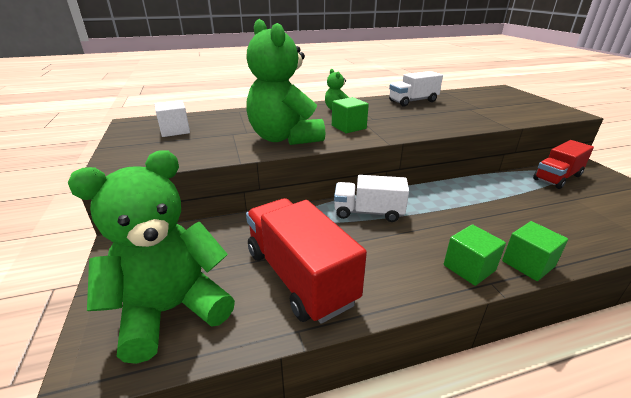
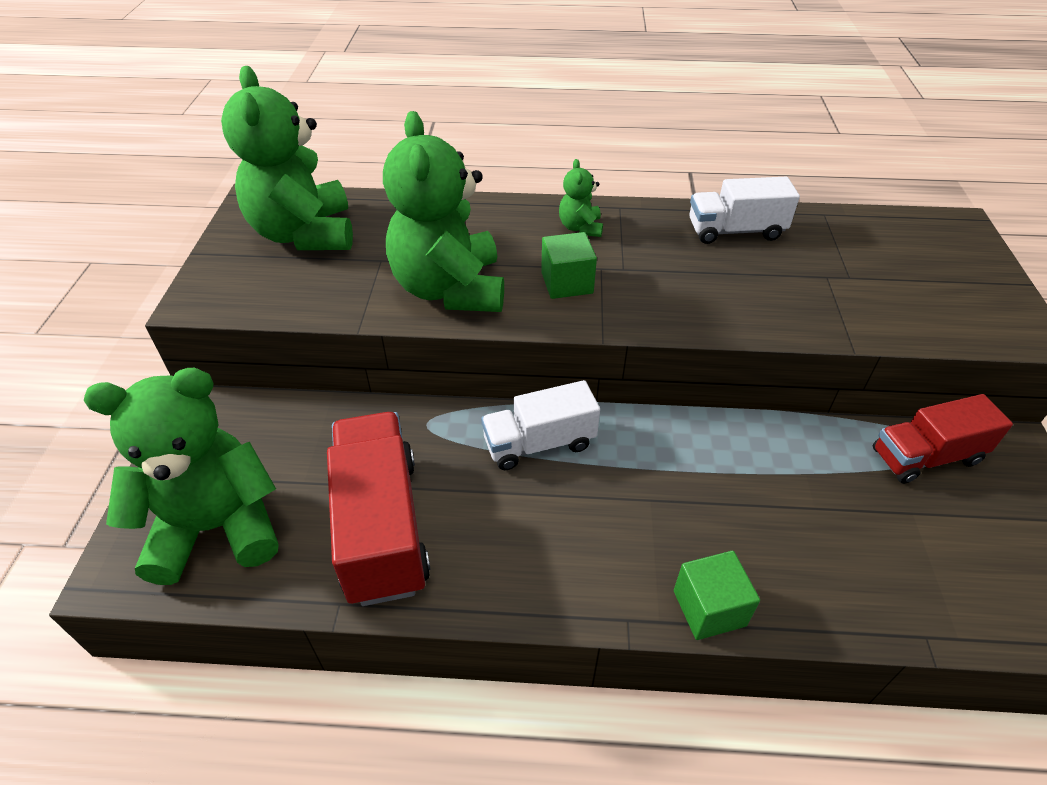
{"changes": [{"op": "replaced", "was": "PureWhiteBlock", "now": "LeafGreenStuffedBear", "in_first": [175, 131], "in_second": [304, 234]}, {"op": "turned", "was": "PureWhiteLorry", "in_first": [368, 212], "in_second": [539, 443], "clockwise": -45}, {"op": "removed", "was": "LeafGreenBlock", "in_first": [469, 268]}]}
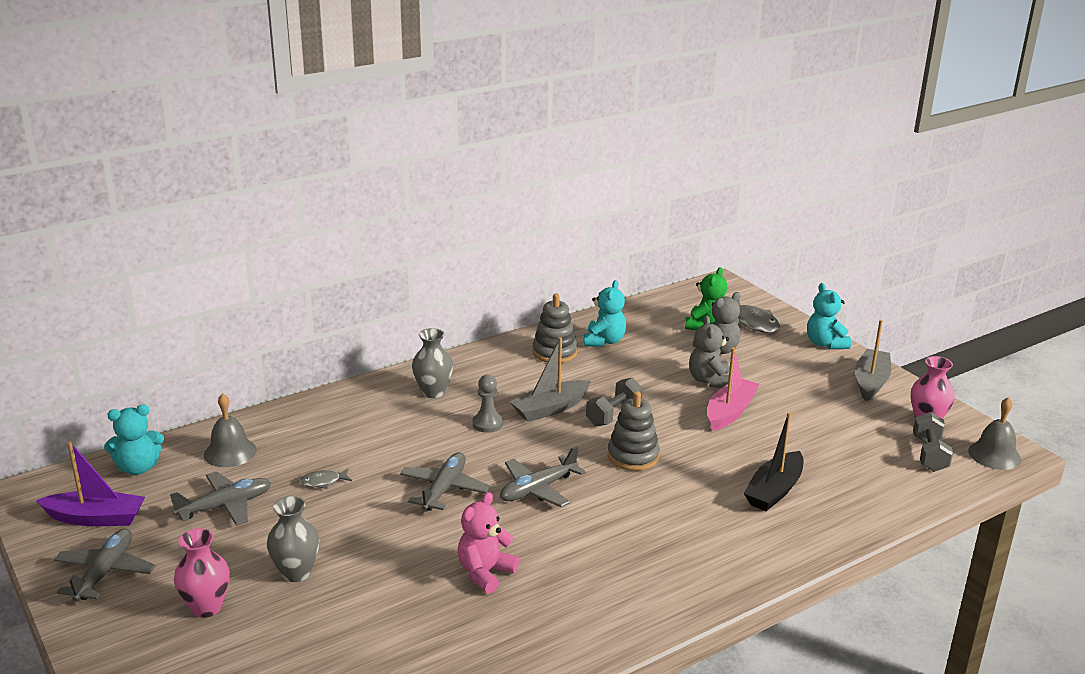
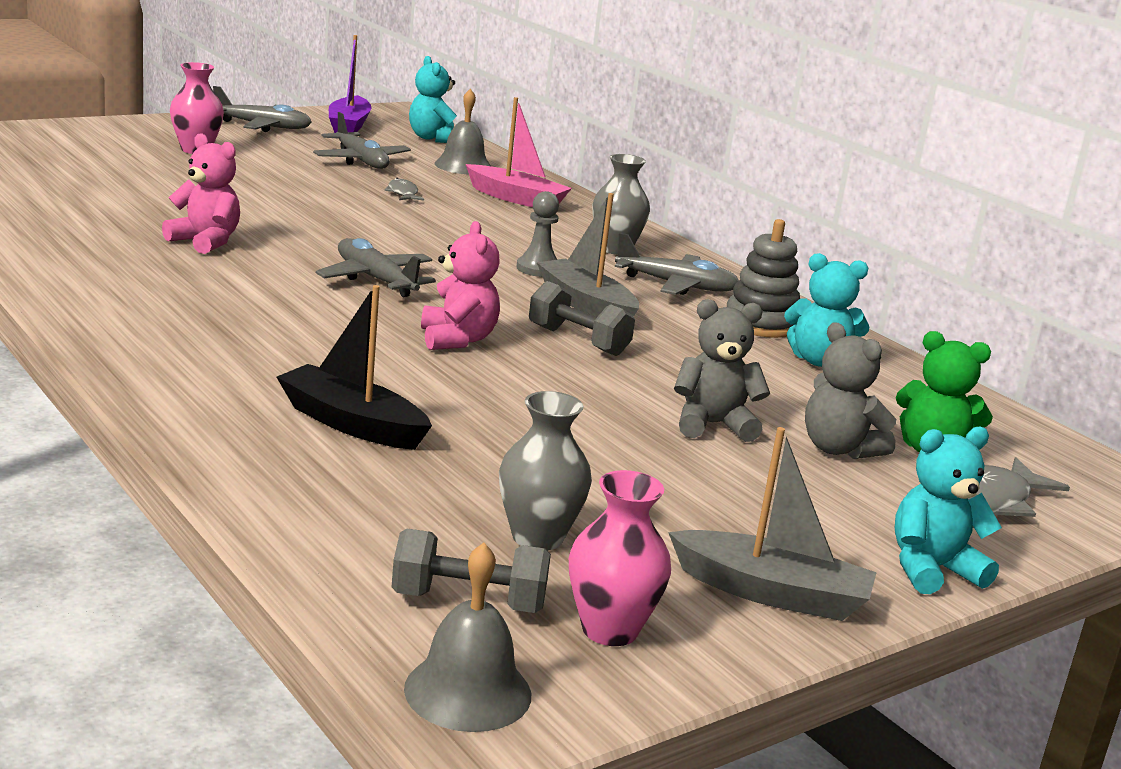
{"changes": [{"op": "replaced", "was": "GrayRingStacker", "now": "RosePinkStuffedBear", "in_first": [633, 456], "in_second": [457, 339]}, {"op": "moved", "was": "RosePinkBoat", "in_first": [730, 412], "in_second": [516, 199]}, {"op": "moved", "was": "GrayFlowerVase", "in_first": [296, 572], "in_second": [537, 537]}, {"op": "moved", "was": "GrayAeroplane", "in_first": [444, 489], "in_second": [676, 285]}]}
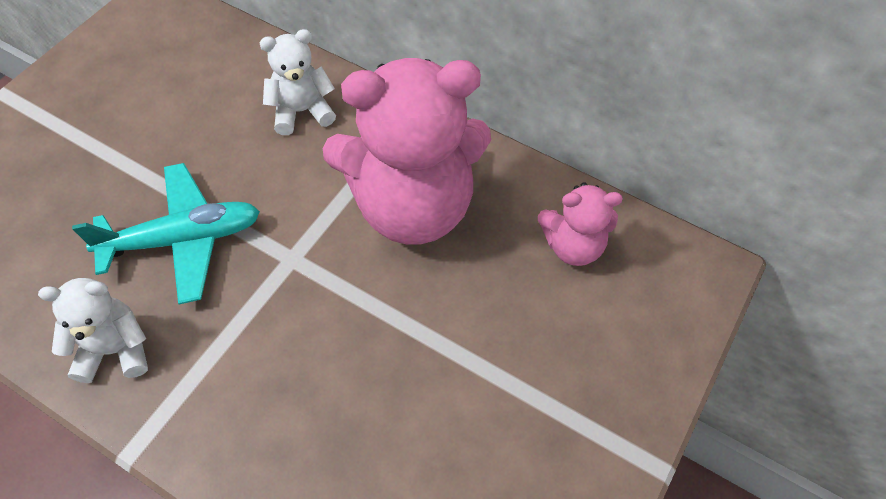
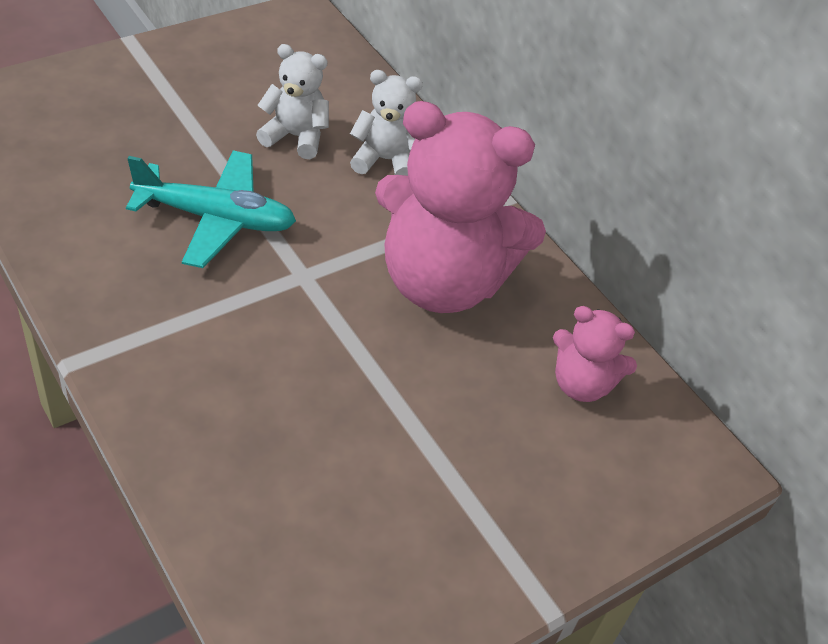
{"changes": [{"op": "moved", "was": "PureWhiteStuffedBear", "in_first": [115, 350], "in_second": [295, 137]}]}
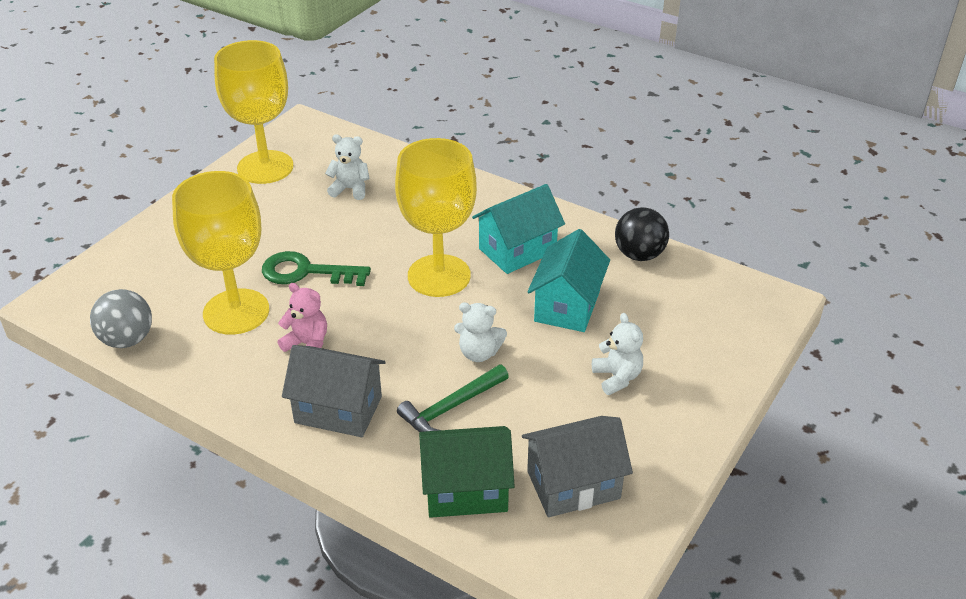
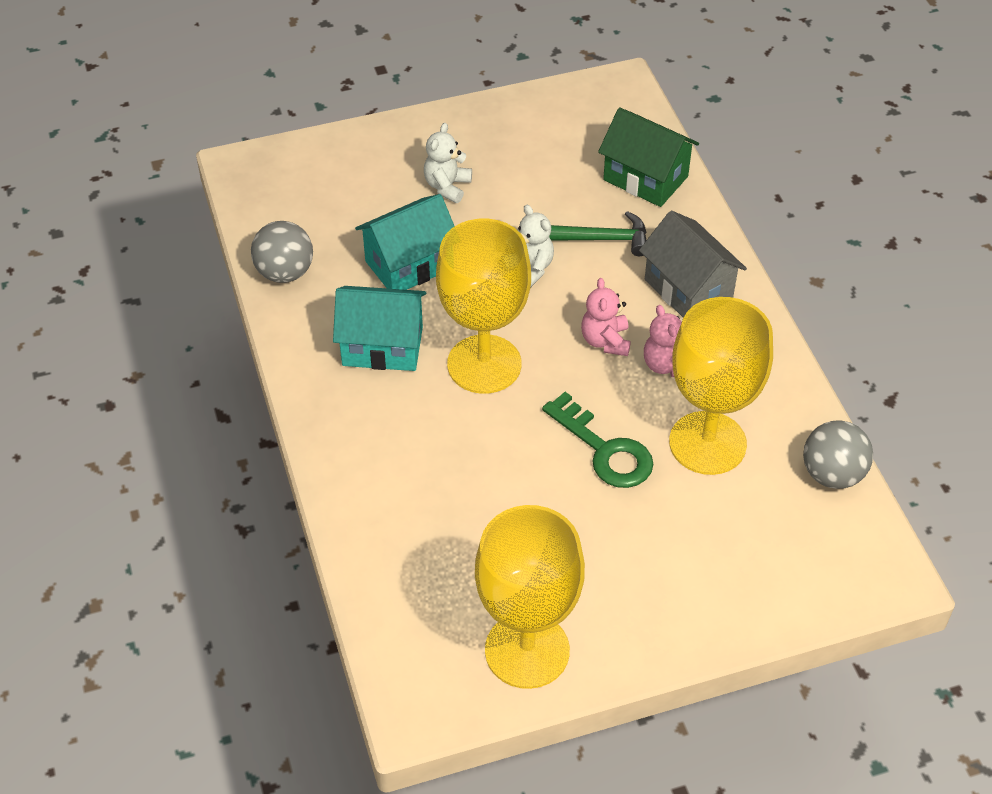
{"changes": [{"op": "recoloured", "was": "EbonyBall", "now": "GrayBall", "in_first": [639, 255], "in_second": [285, 272]}, {"op": "added", "now": "RosePinkStuffedBear", "in_second": [605, 341]}, {"op": "removed", "was": "PureWhiteStuffedBear", "in_first": [350, 189]}, {"op": "removed", "was": "GrayHouse", "in_first": [573, 485]}]}
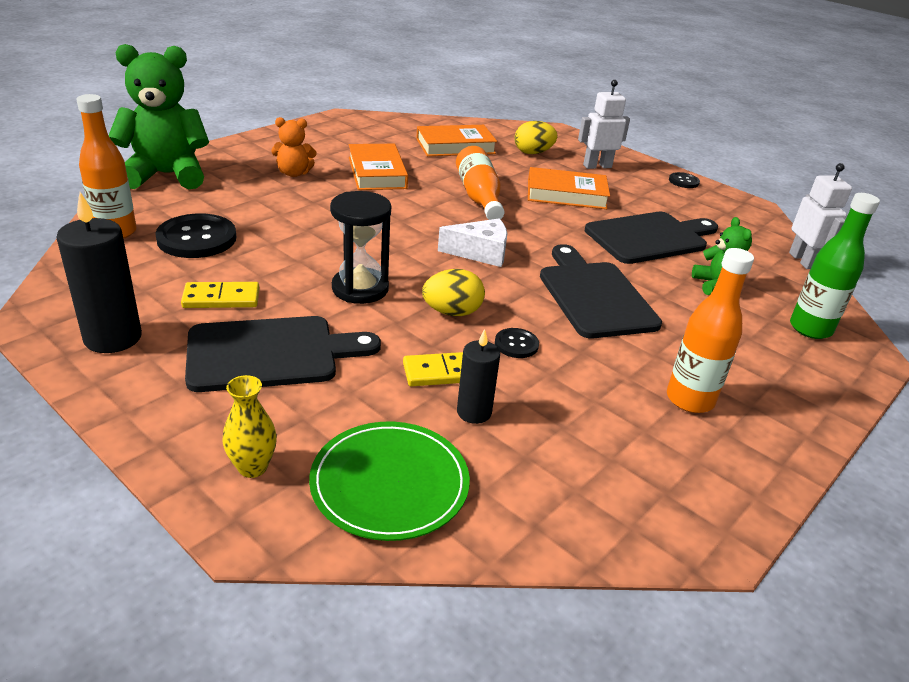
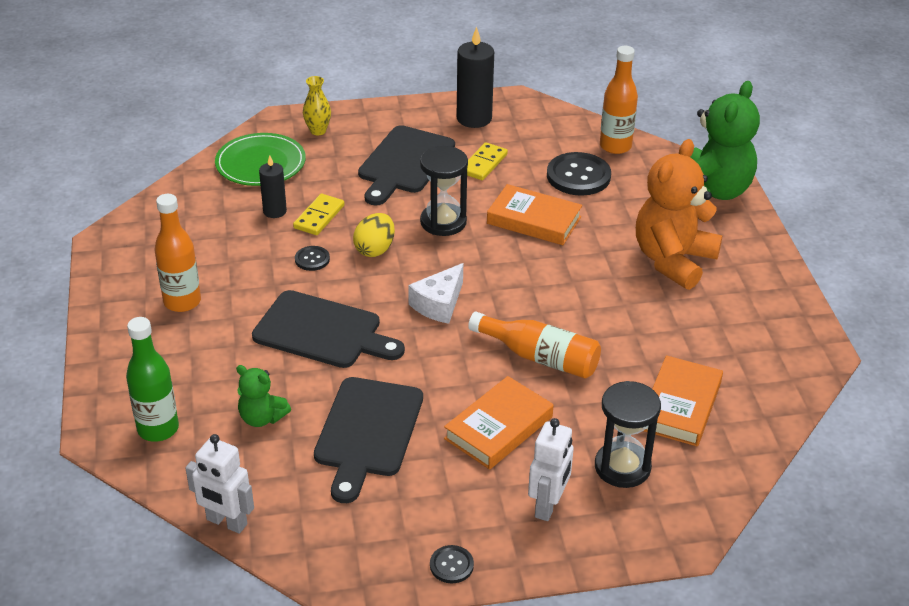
{"changes": [{"op": "moved", "was": "OrangeColouredHardback", "in_first": [377, 172], "in_second": [534, 220]}, {"op": "replaced", "was": "YellowToyEgg", "now": "EbonySandglass", "in_first": [533, 153], "in_second": [622, 467]}, {"op": "resized", "was": "OrangeColouredStuffedBear", "in_first": [294, 173], "in_second": [673, 260], "ratio": 2.01}]}
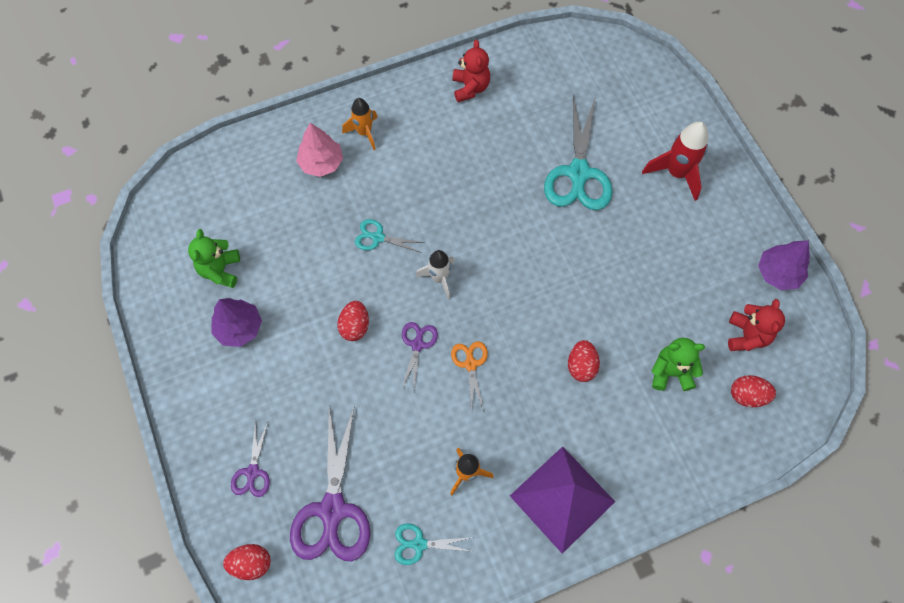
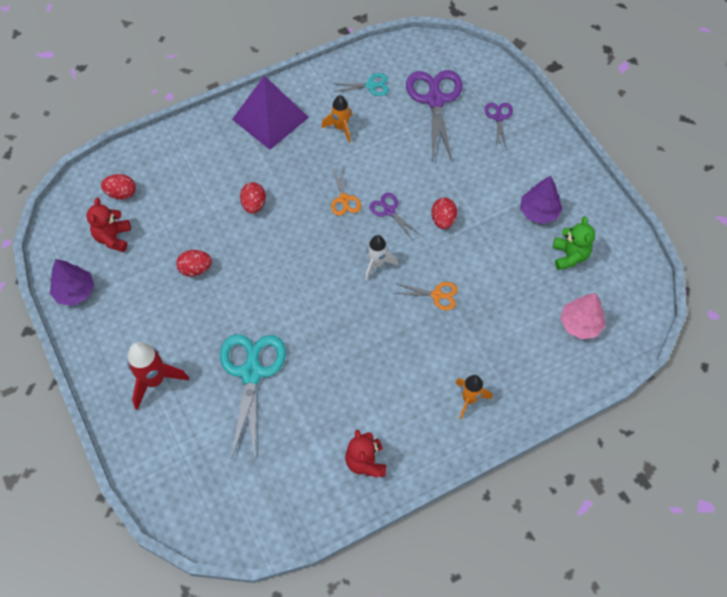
{"changes": [{"op": "moved", "was": "CrimsonToyEgg", "in_first": [251, 563], "in_second": [195, 269]}, {"op": "turned", "was": "VioletScissors", "in_first": [417, 344], "in_second": [389, 210], "clockwise": 135}, {"op": "recoloured", "was": "TurquoiseScissors", "now": "OrangeColouredScissors", "in_first": [377, 237], "in_second": [437, 295]}, {"op": "moved", "was": "RosePinkToyTree", "in_first": [321, 163], "in_second": [580, 324]}, {"op": "removed", "was": "LeafGreenStuffedBear", "in_first": [670, 372]}]}
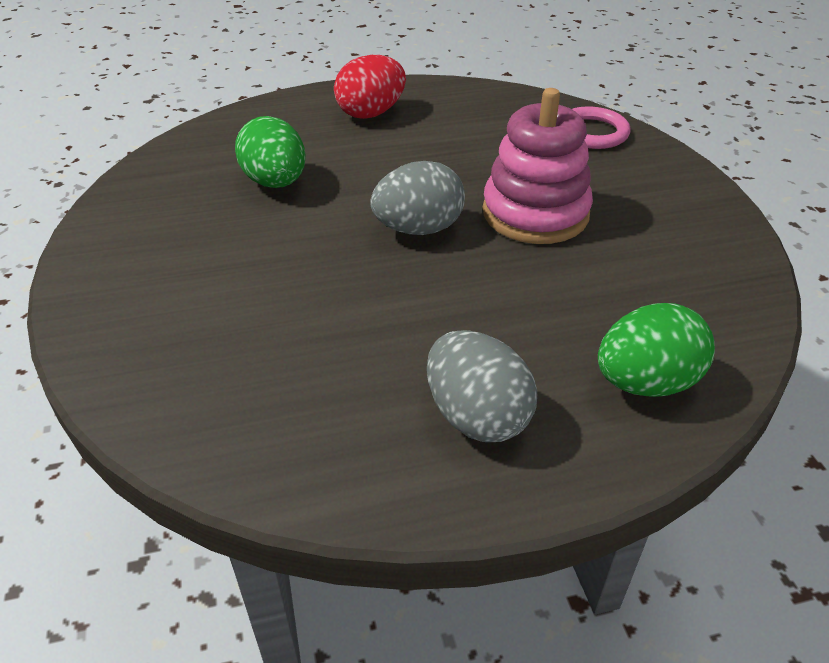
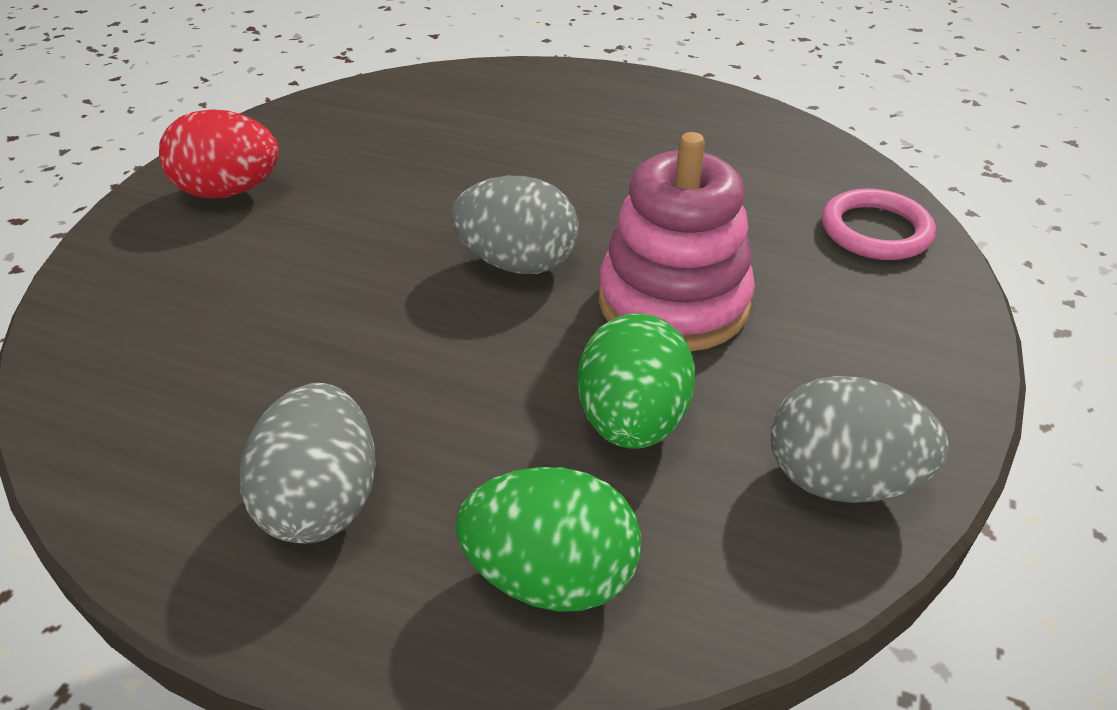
{"changes": [{"op": "moved", "was": "CrimsonToyEgg", "in_first": [371, 113], "in_second": [229, 191]}, {"op": "moved", "was": "LeafGreenToyEgg", "in_first": [275, 182], "in_second": [632, 421]}, {"op": "added", "now": "GrayToyEgg", "in_second": [840, 480]}]}
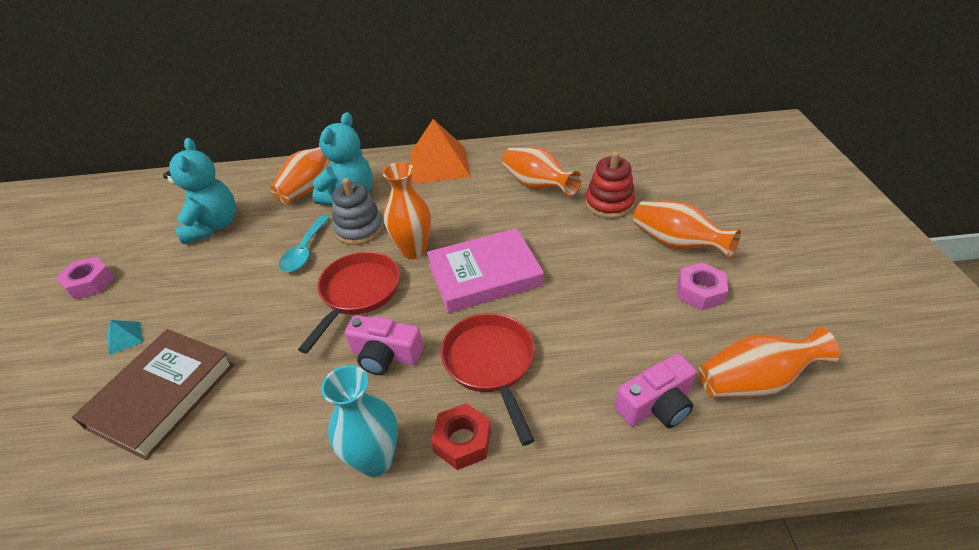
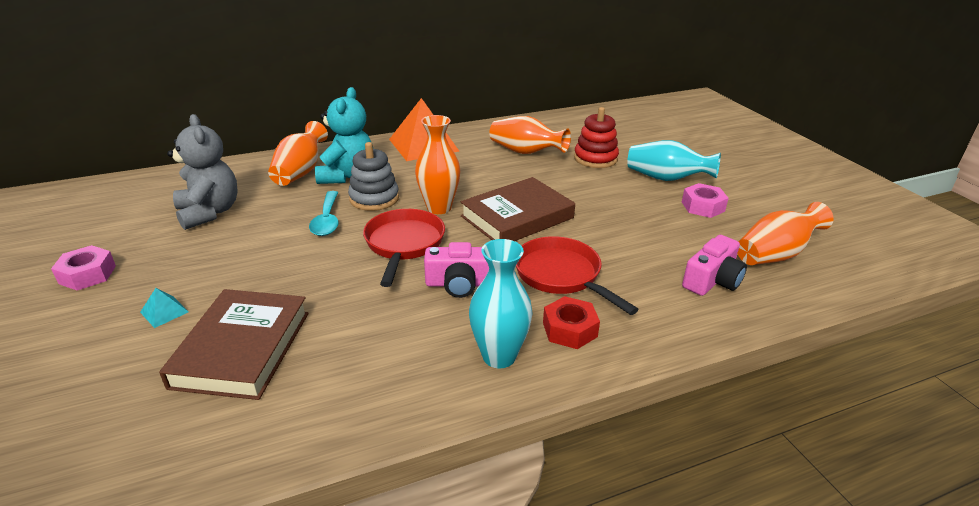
{"changes": [{"op": "recoloured", "was": "TurquoiseStuffedBear", "now": "GrayStuffedBear", "in_first": [213, 226], "in_second": [209, 212]}, {"op": "recoloured", "was": "RosePinkHardback", "now": "BrownHardback", "in_first": [484, 275], "in_second": [517, 217]}, {"op": "recoloured", "was": "OrangeColouredFlowerVase", "now": "TurquoiseFlowerVase", "in_first": [676, 243], "in_second": [666, 178]}]}
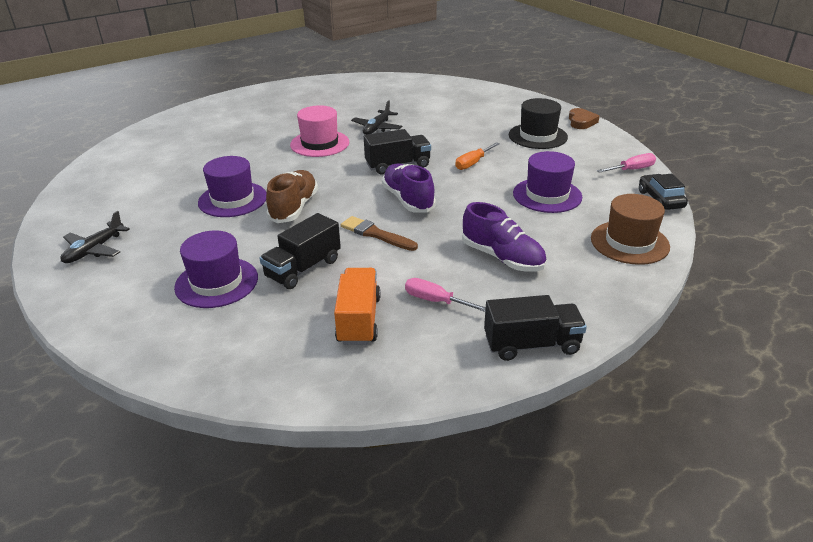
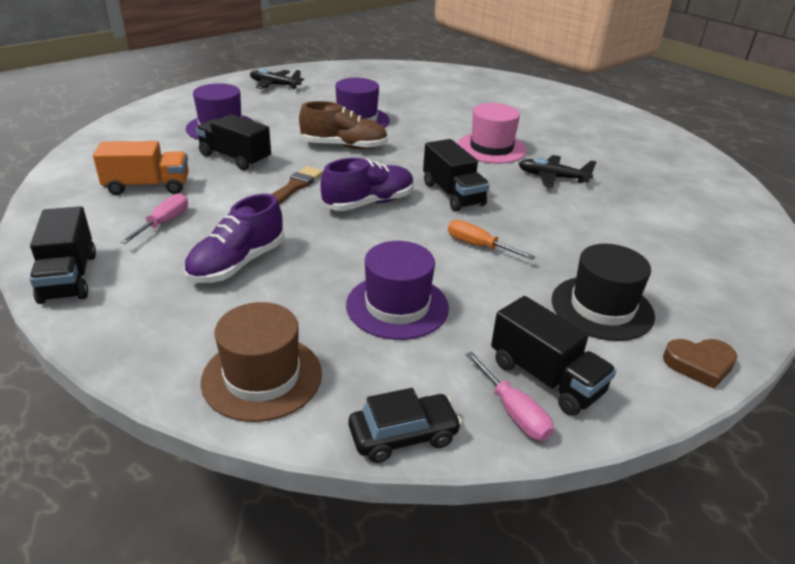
{"changes": [{"op": "added", "now": "EbonyLorry", "in_second": [545, 378]}]}
